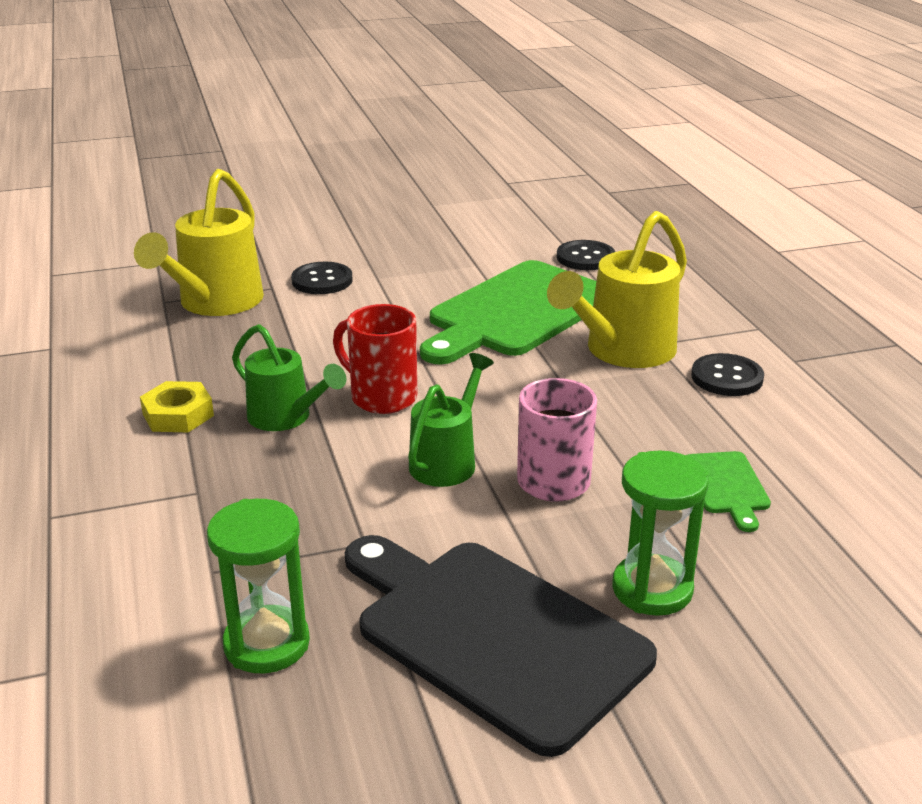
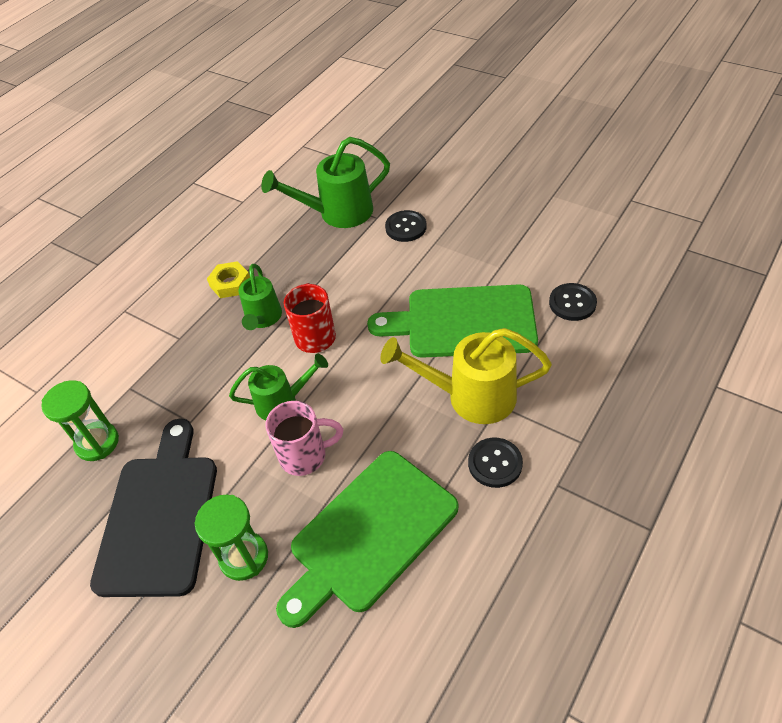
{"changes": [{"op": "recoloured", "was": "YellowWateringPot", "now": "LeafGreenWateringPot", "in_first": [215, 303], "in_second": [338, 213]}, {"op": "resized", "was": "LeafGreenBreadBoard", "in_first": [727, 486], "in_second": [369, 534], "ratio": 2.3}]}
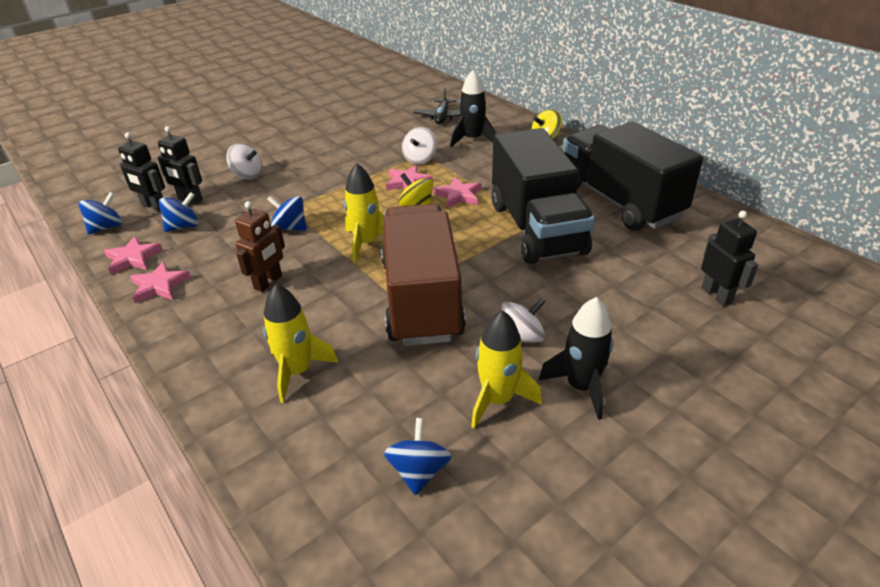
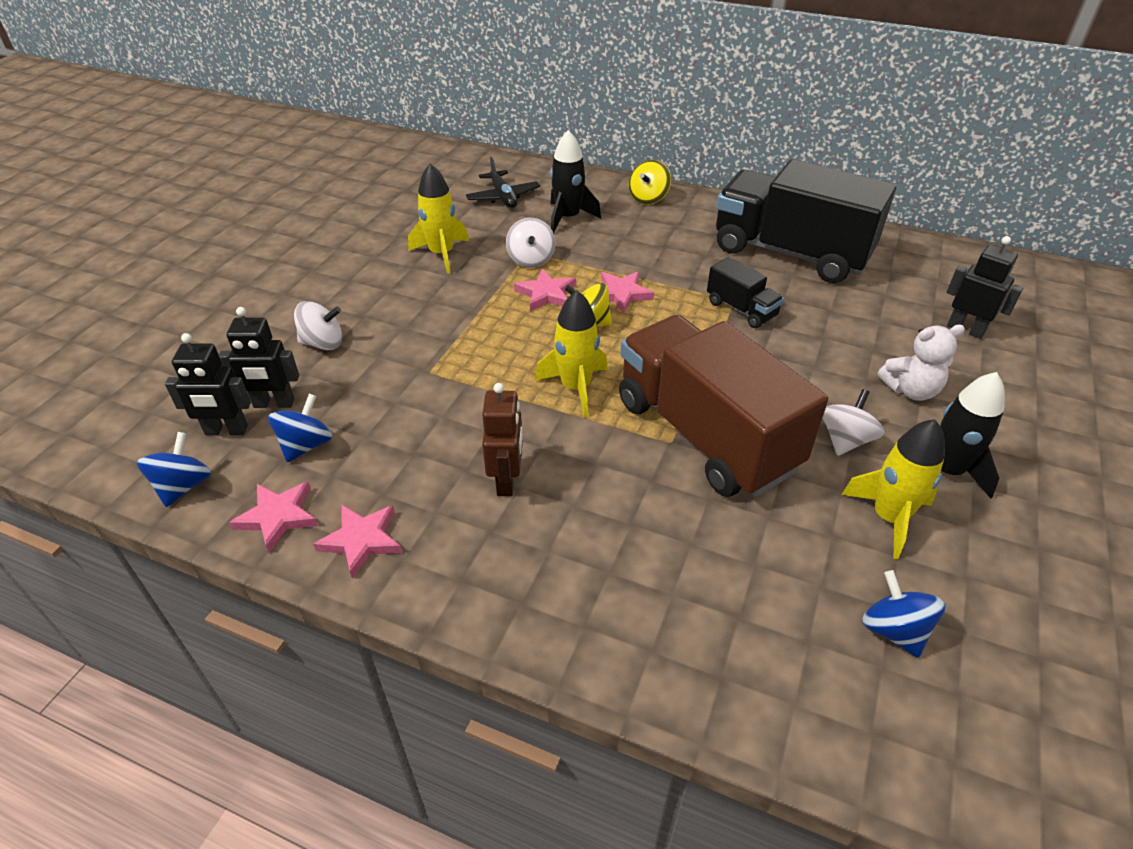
{"changes": [{"op": "moved", "was": "YellowRocket", "in_first": [297, 371], "in_second": [441, 254]}, {"op": "resized", "was": "EbonyLorry", "in_first": [536, 228], "in_second": [741, 309], "ratio": 0.44}, {"op": "added", "now": "PureWhiteStuffedBear", "in_second": [910, 390]}, {"op": "removed", "was": "CobaltToyTop", "in_first": [290, 228]}]}
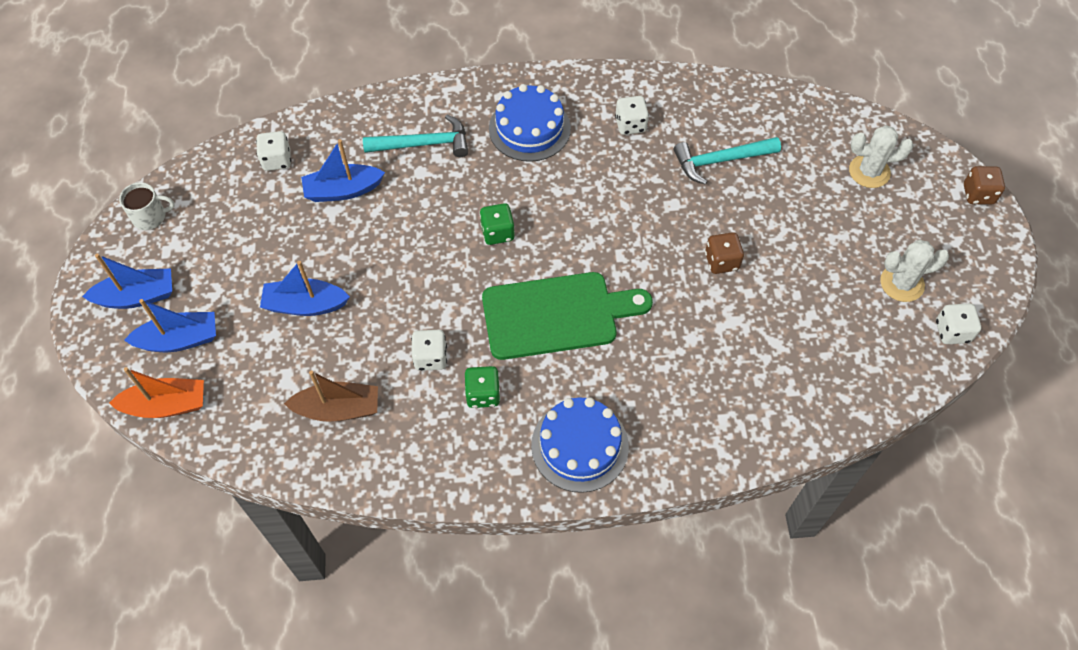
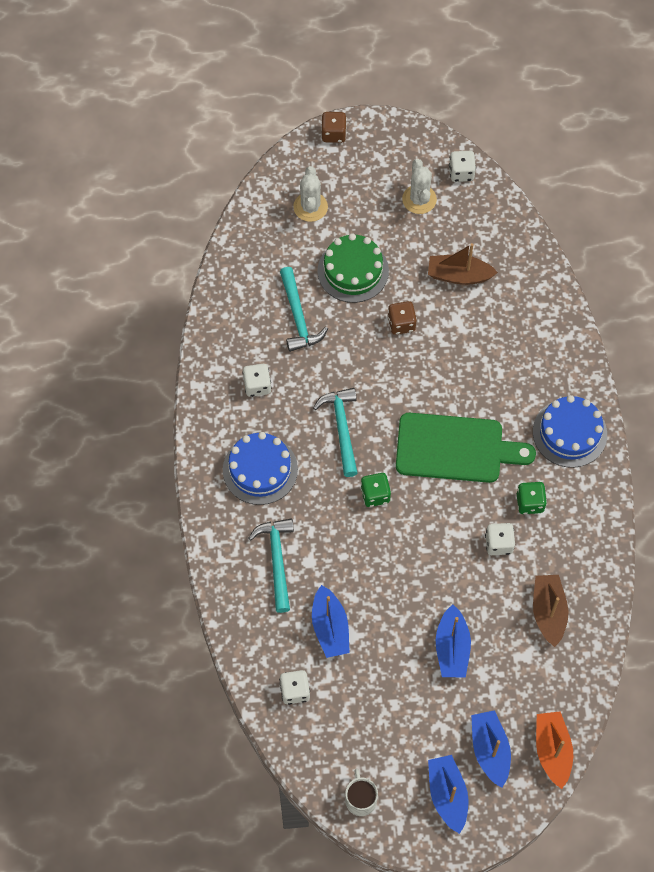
{"changes": [{"op": "added", "now": "TurquoiseCarpenter'sHammer", "in_second": [341, 428]}, {"op": "added", "now": "LeafGreenGateau", "in_second": [353, 271]}, {"op": "turned", "was": "LeafGreenBreadBoard", "in_first": [556, 315], "in_second": [455, 448], "clockwise": 105}, {"op": "added", "now": "BrownBoat", "in_second": [459, 275]}]}
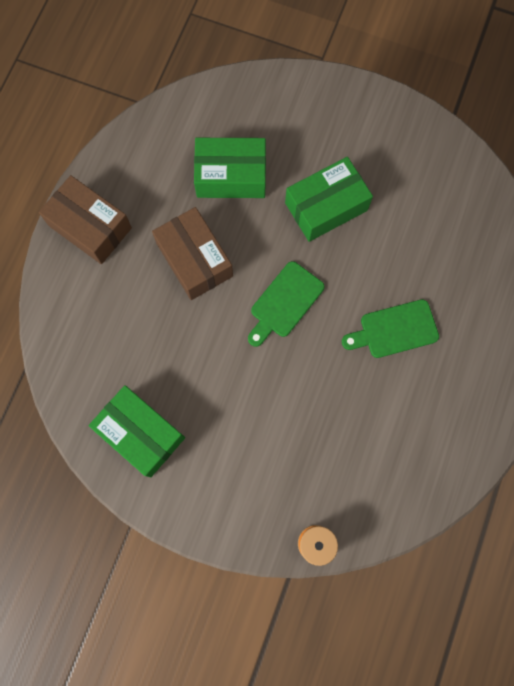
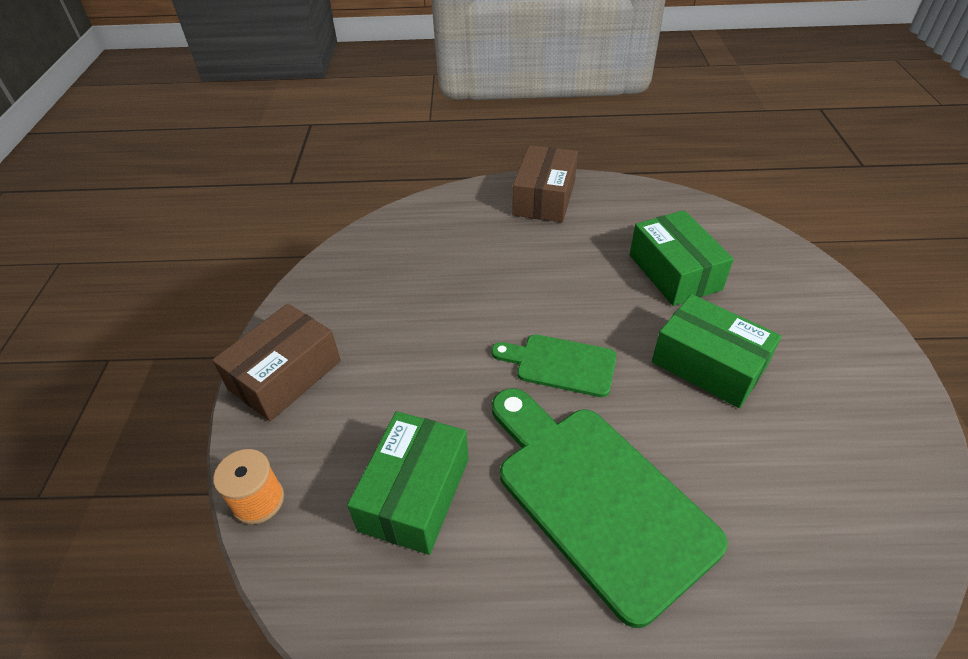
{"changes": [{"op": "moved", "was": "BrownPackage", "in_first": [194, 260], "in_second": [285, 375]}, {"op": "moved", "was": "LeafGreenPackage", "in_first": [141, 433], "in_second": [415, 494]}, {"op": "resized", "was": "LeafGreenBreadBoard", "in_first": [394, 330], "in_second": [596, 498], "ratio": 1.86}]}
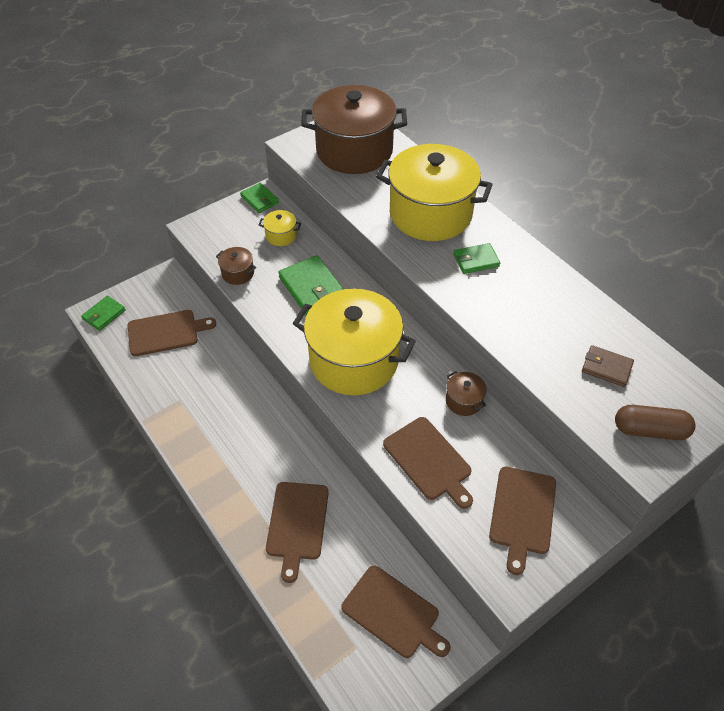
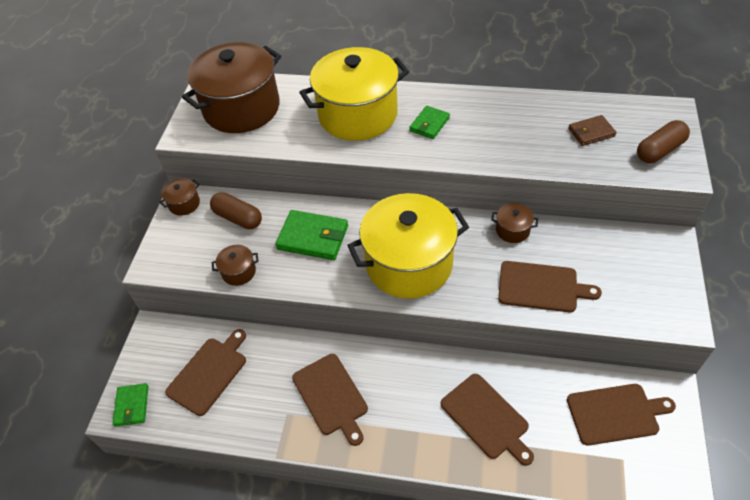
{"changes": [{"op": "replaced", "was": "LeafGreenCardWallet", "now": "BrownPot", "in_first": [259, 199], "in_second": [184, 204]}, {"op": "replaced", "was": "YellowPot", "now": "BrownCapsule", "in_first": [281, 235], "in_second": [238, 218]}, {"op": "moved", "was": "BrownBreadBoard", "in_first": [522, 513], "in_second": [331, 396]}]}
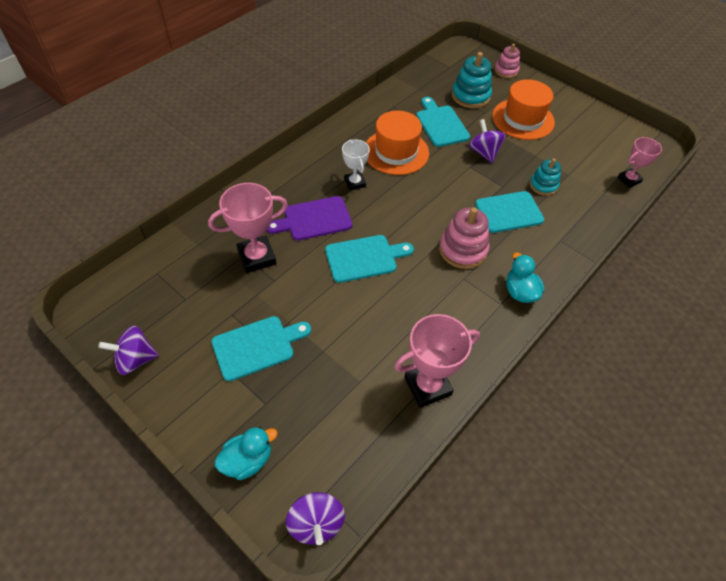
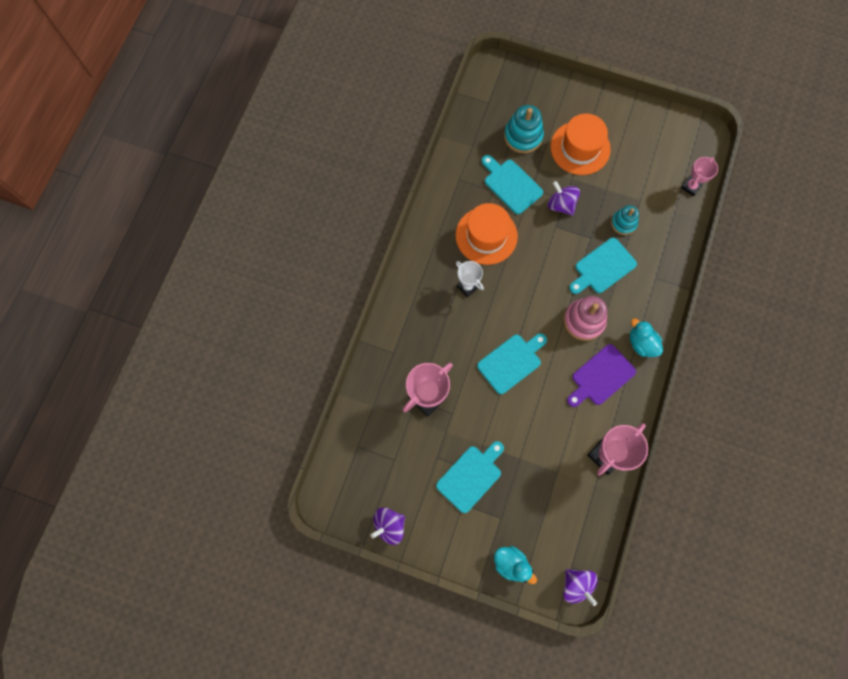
{"changes": [{"op": "turned", "was": "TurquoiseDuck", "in_first": [247, 460], "in_second": [511, 564], "clockwise": 90}, {"op": "moved", "was": "VioletBreadBoard", "in_first": [314, 219], "in_second": [601, 377]}, {"op": "removed", "was": "RosePinkRingStacker", "in_first": [506, 71]}]}
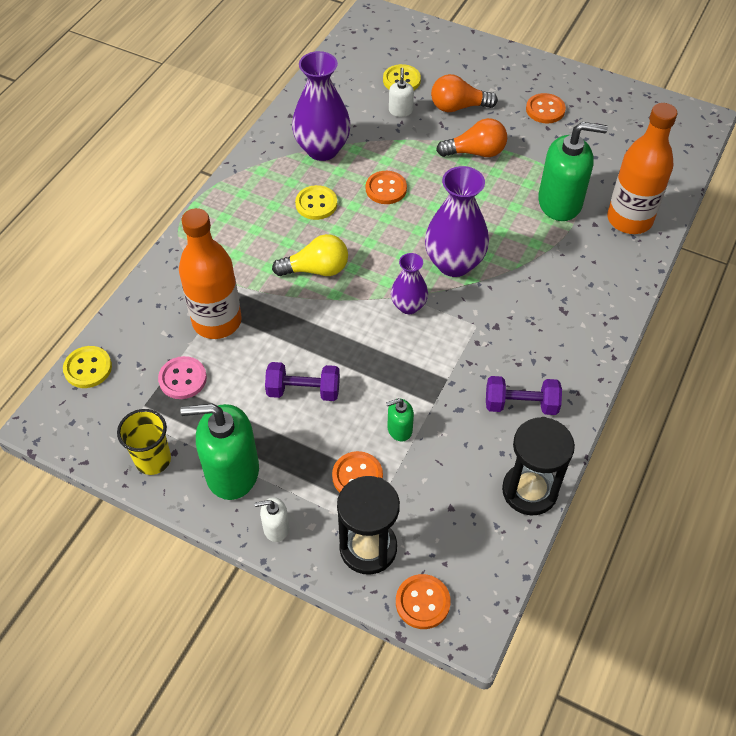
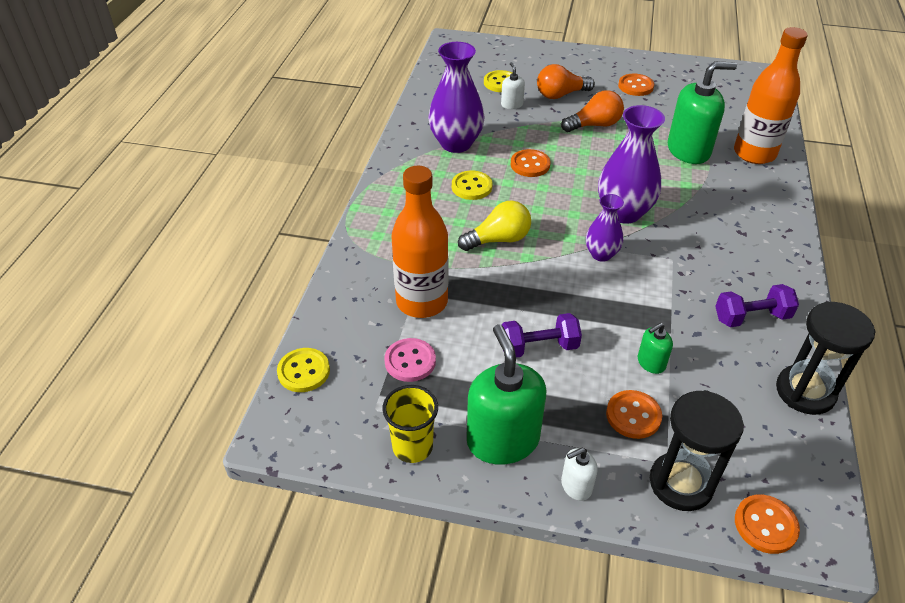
{"changes": [{"op": "turned", "was": "LeafGreenSoapPump", "in_first": [232, 472], "in_second": [502, 440], "clockwise": 90}]}
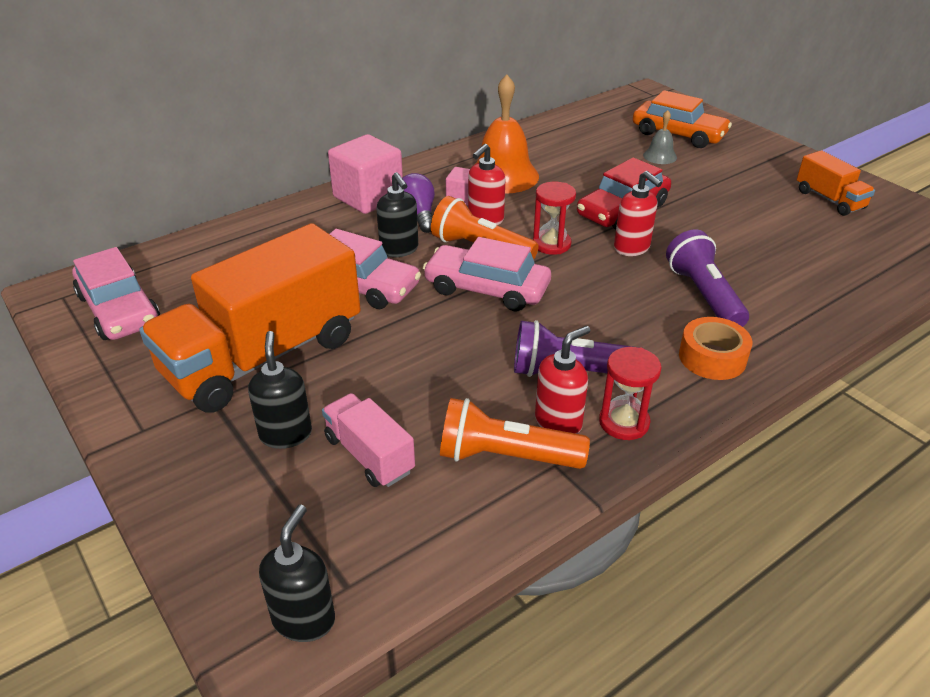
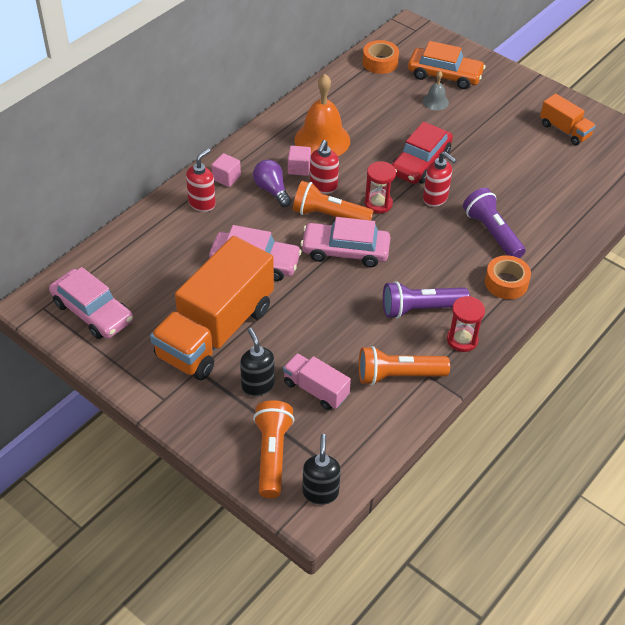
{"changes": [{"op": "moved", "was": "CrimsonSoapPump", "in_first": [558, 422], "in_second": [202, 203]}, {"op": "resized", "was": "RosePinkBlock", "in_first": [368, 197], "in_second": [226, 178], "ratio": 0.52}, {"op": "added", "now": "OrangeColouredTorch", "in_second": [272, 455]}, {"op": "added", "now": "OrangeColouredStickyTape", "in_second": [380, 62]}, {"op": "removed", "was": "EbonySoapPump", "in_first": [399, 250]}]}
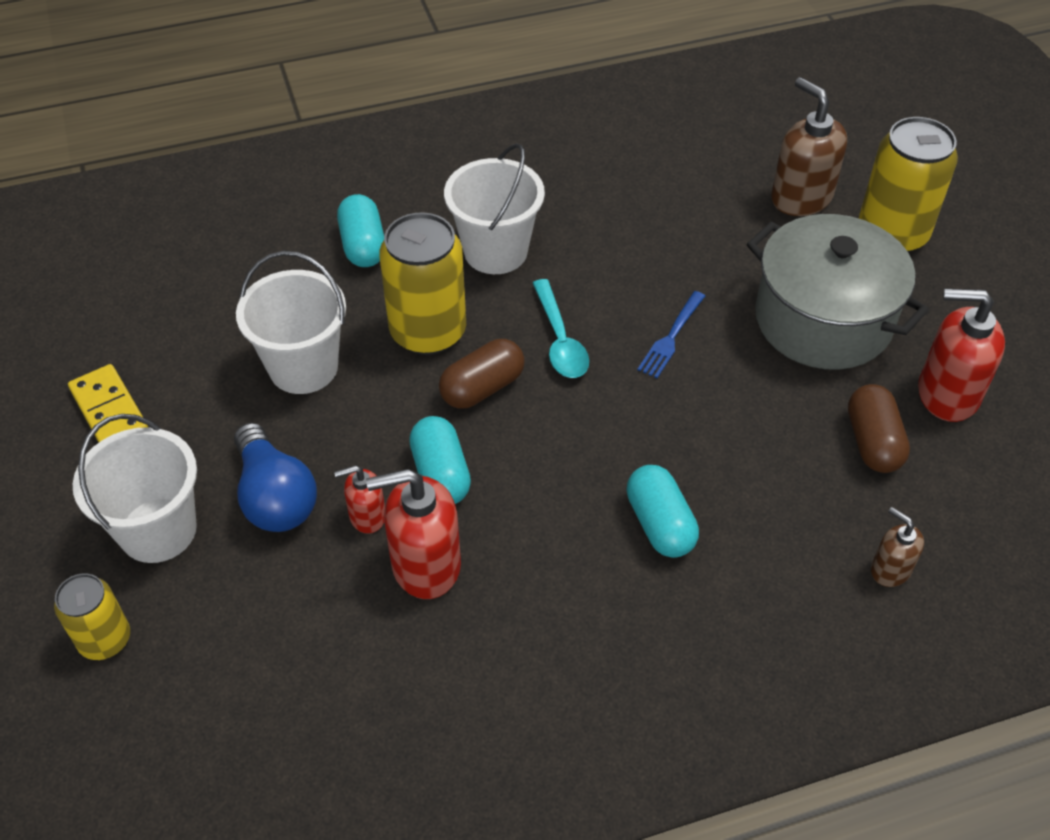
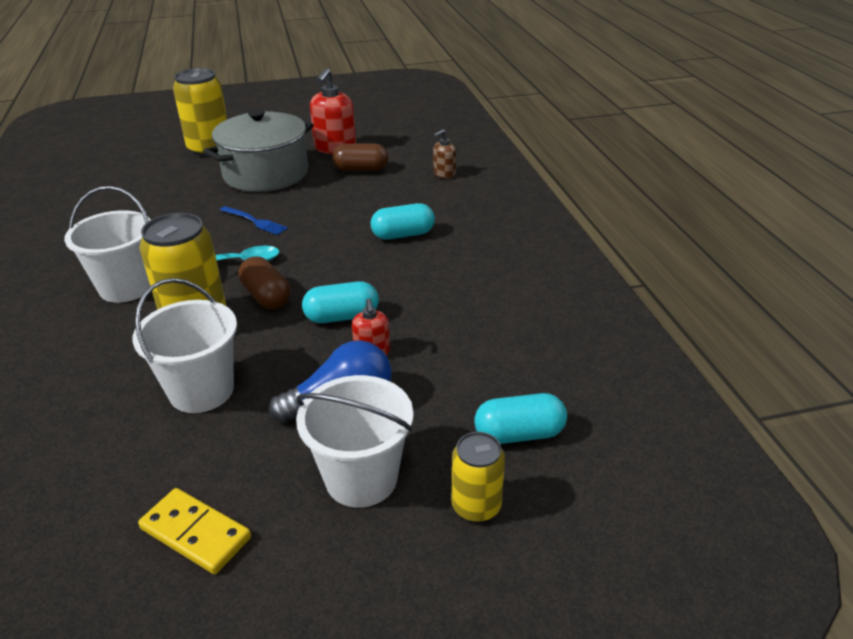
{"changes": [{"op": "turned", "was": "YellowDomino", "in_first": [109, 410], "in_second": [196, 533], "clockwise": 60}, {"op": "moved", "was": "TurquoiseCapsule", "in_first": [363, 245], "in_second": [519, 434]}, {"op": "removed", "was": "CrimsonSoapPump", "in_first": [425, 565]}, {"op": "removed", "was": "BrownSoapPump", "in_first": [801, 197]}]}
